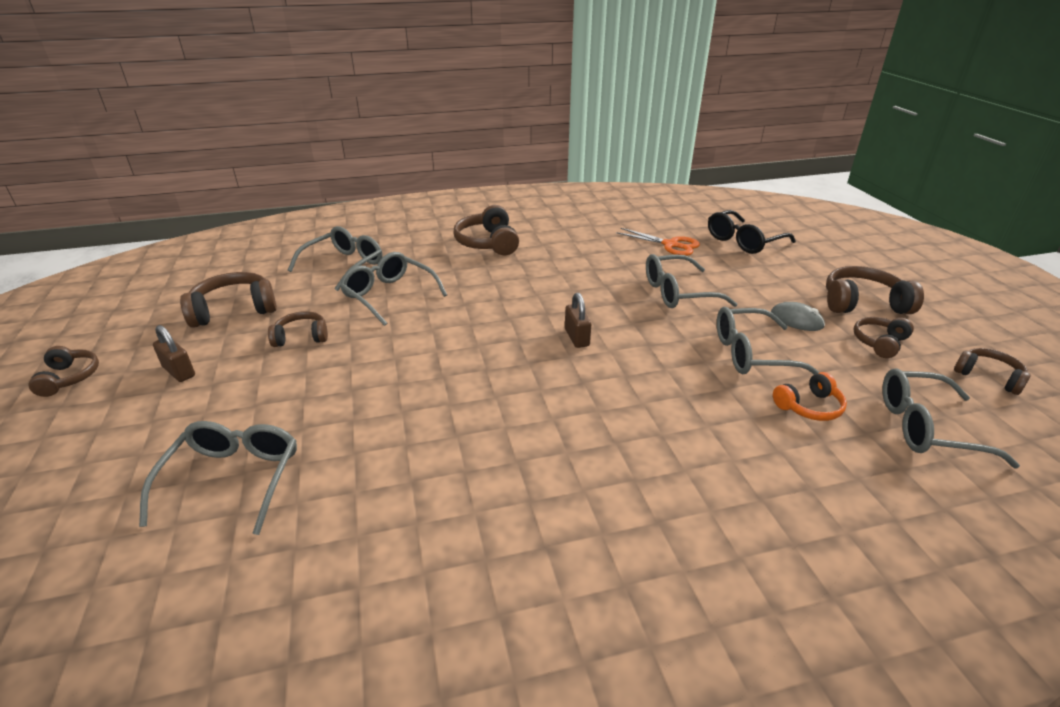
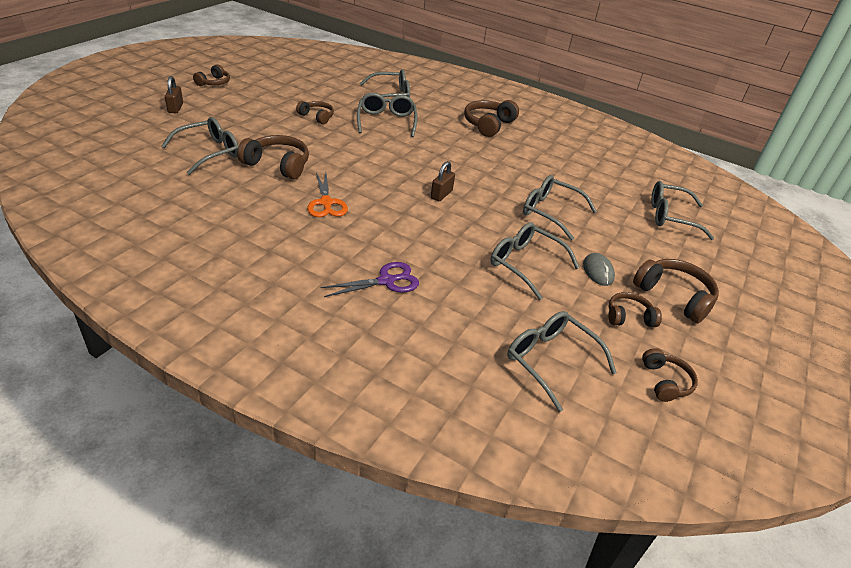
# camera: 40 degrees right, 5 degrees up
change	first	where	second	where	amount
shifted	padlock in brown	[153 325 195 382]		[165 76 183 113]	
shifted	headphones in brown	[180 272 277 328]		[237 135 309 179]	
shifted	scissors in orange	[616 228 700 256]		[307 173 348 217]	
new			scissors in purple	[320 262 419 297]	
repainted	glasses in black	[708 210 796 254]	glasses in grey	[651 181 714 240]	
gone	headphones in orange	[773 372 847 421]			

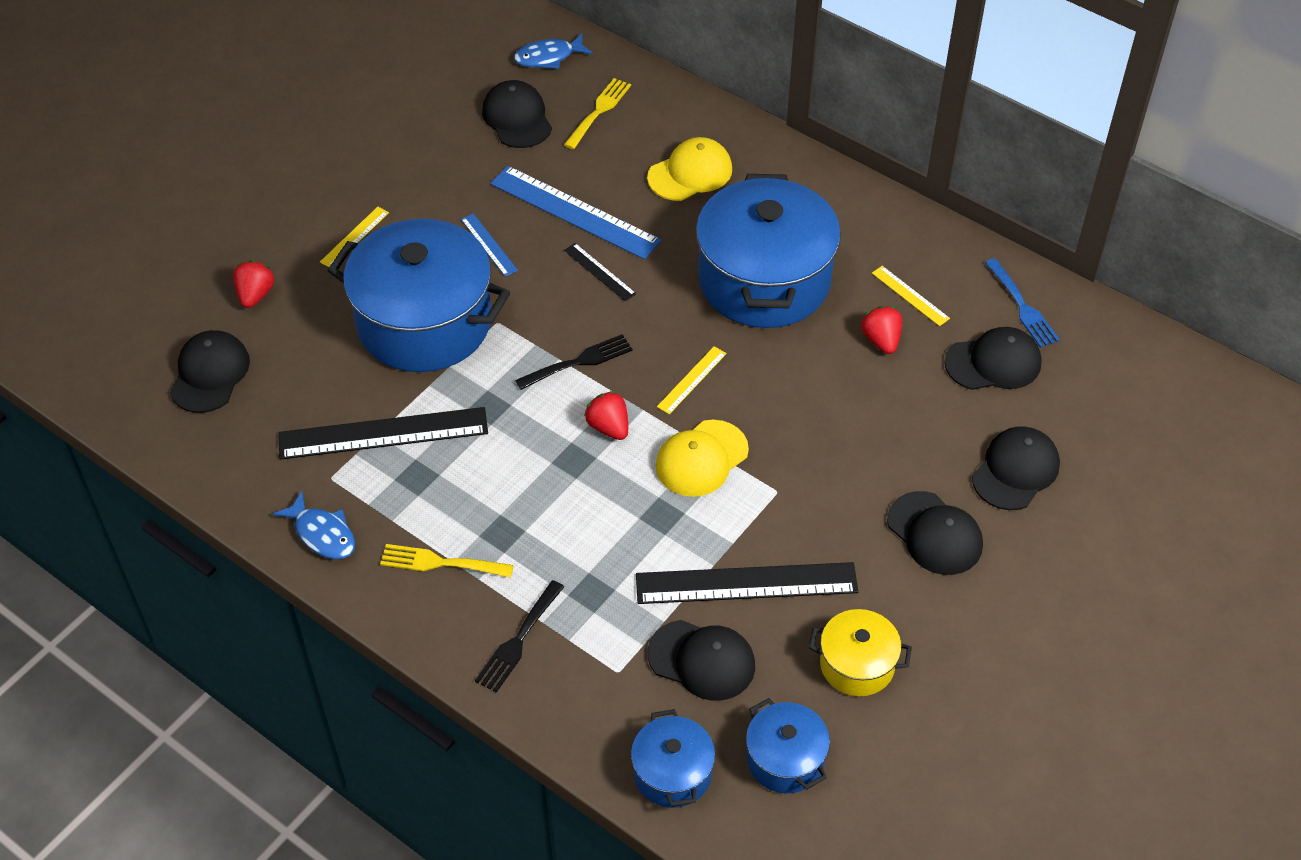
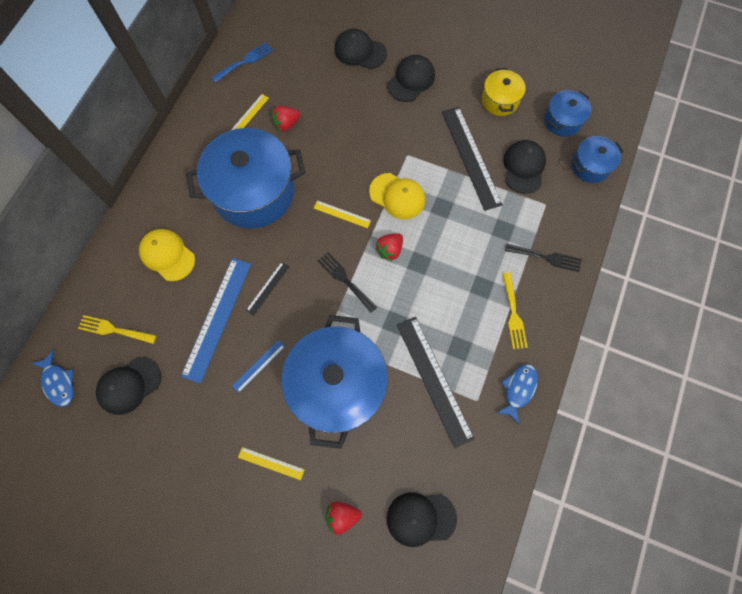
# camera: 105 degrees left, 20 degrees up
change	first	where	second	where	amount
gone	cap in black	[944 327 1042 390]			

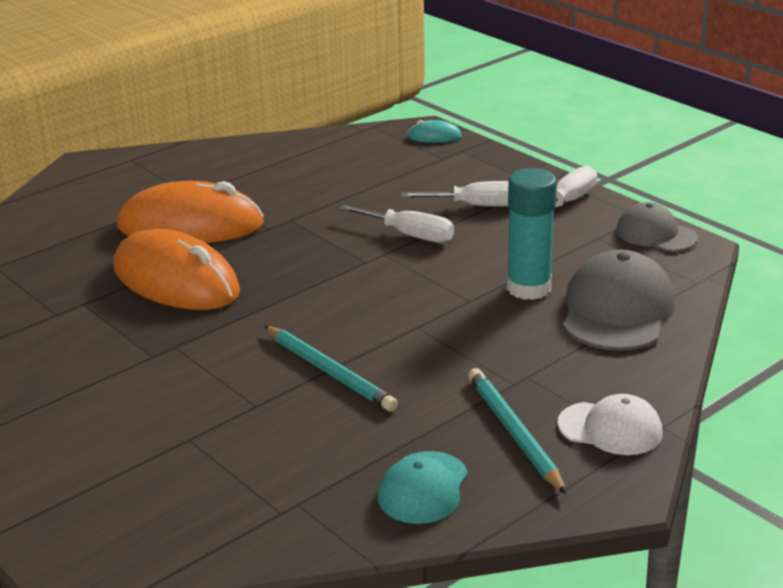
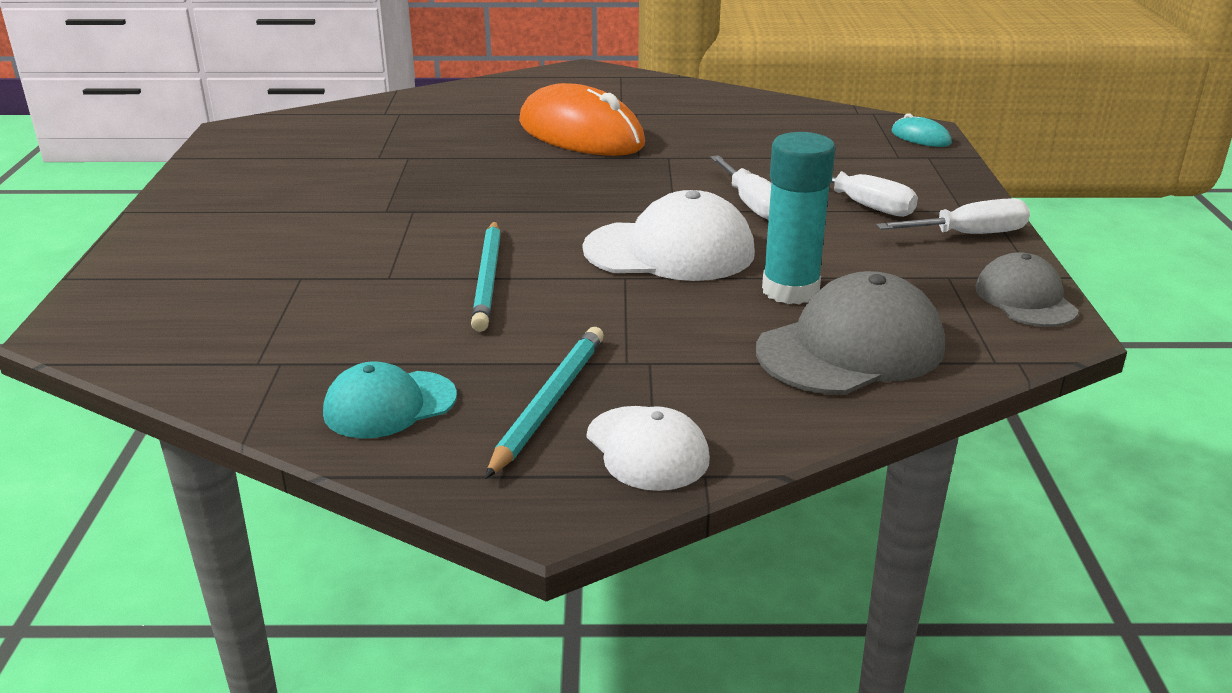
# camera: 40 degrees right, 0 degrees up
change	first	where	second	where	amount
new			cap in white	[583 190 755 281]	
gone	mouse in orange	[113 229 240 310]			

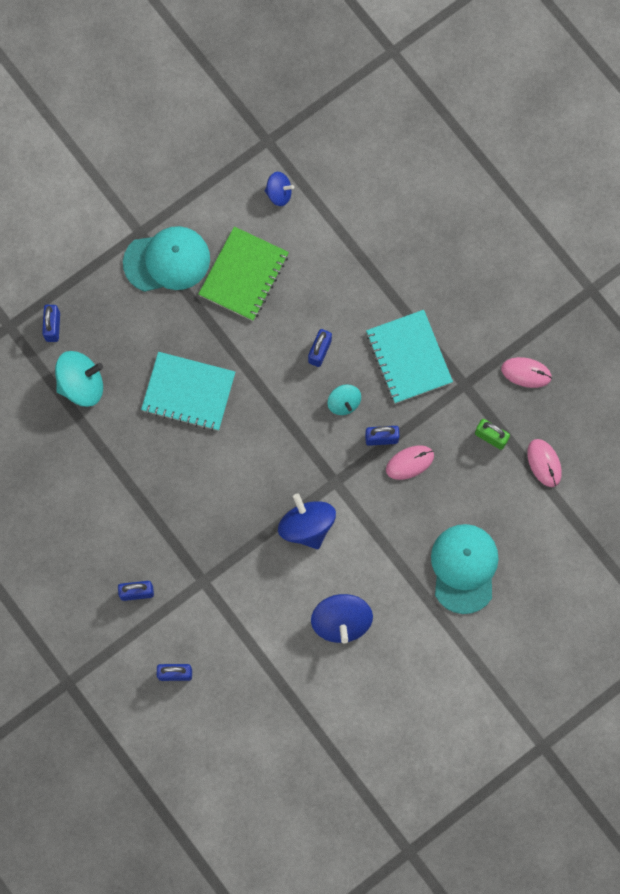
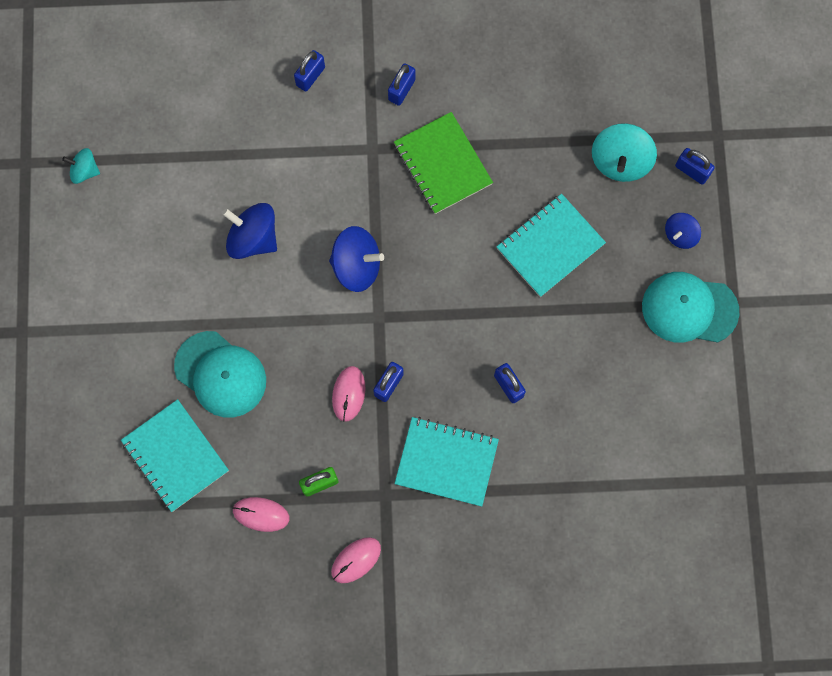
# camera: 125 degrees right, 0 degrees up
change	first	where	second	where	amount
shifted	spinning top in turquoise	[328 384 361 415]		[62 148 100 184]	
new			notebook in turquoise	[121 399 229 512]	
shifted	notebook in green	[198 226 289 321]		[394 112 493 214]	
rotated	cap in turquoise	[123 226 210 292]		[642 272 739 343]	75 degrees clockwise
shifted	spinning top in blue	[265 172 294 206]		[665 213 701 249]	

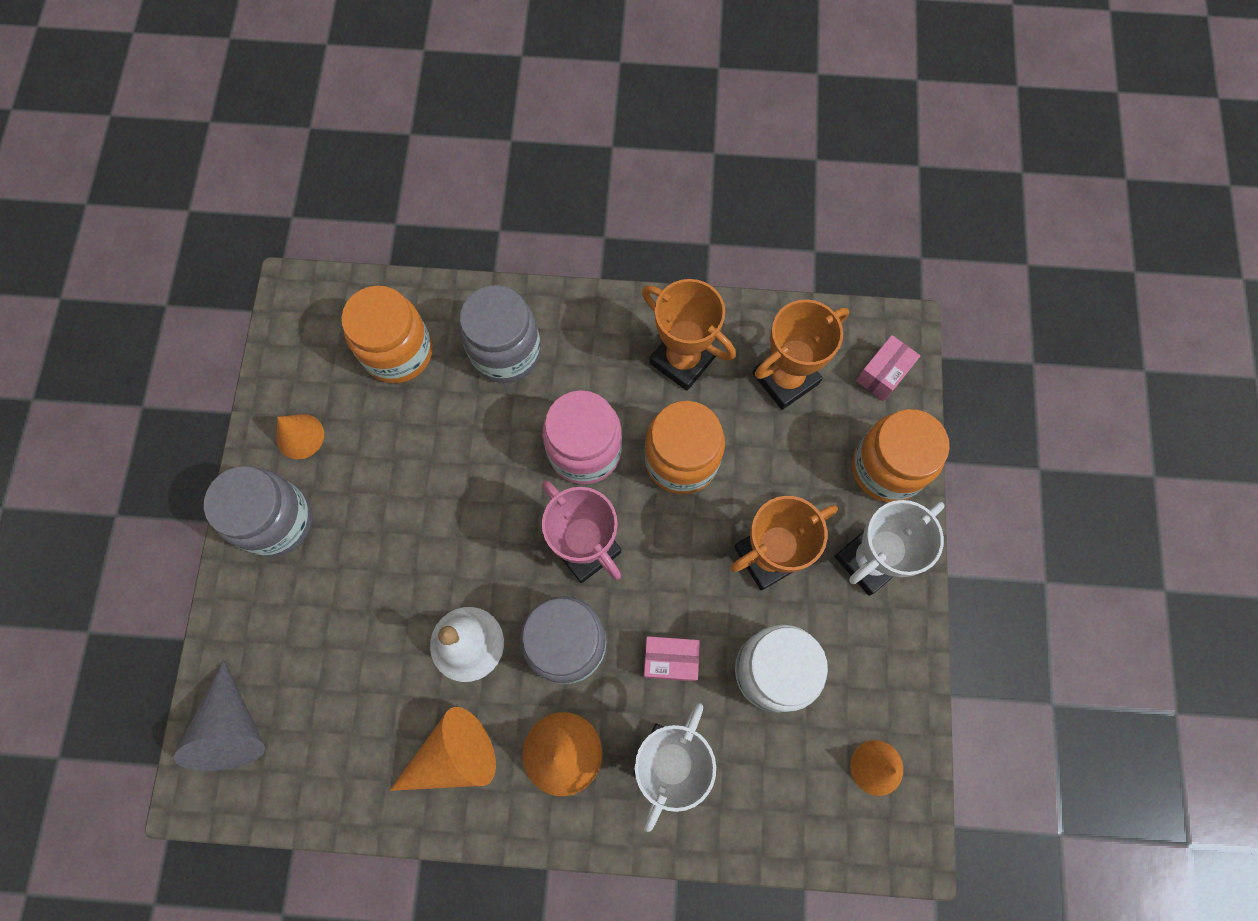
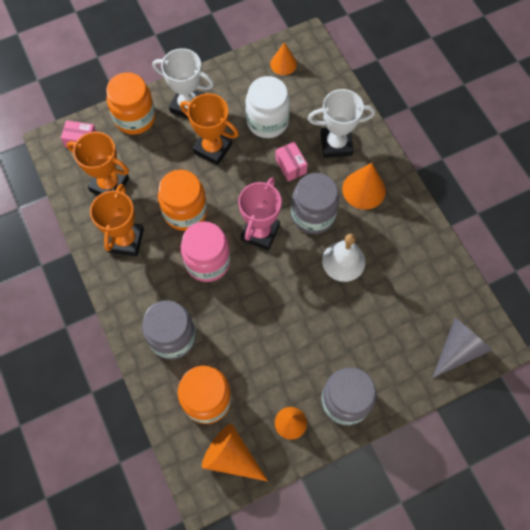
# camera: 120 degrees left, 5 degrees down
change	first	where	second	where	amount
shifted	cone in orange	[390 707 496 791]		[202 424 268 481]	

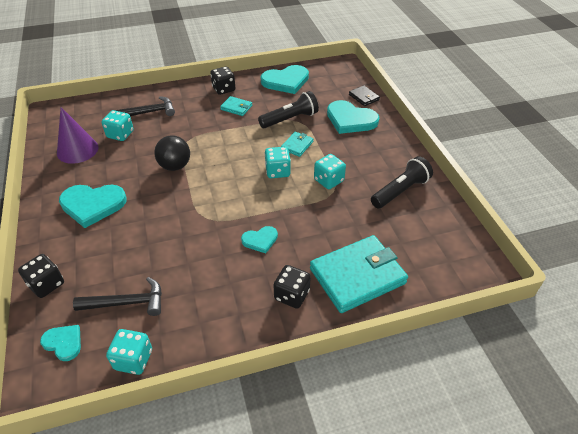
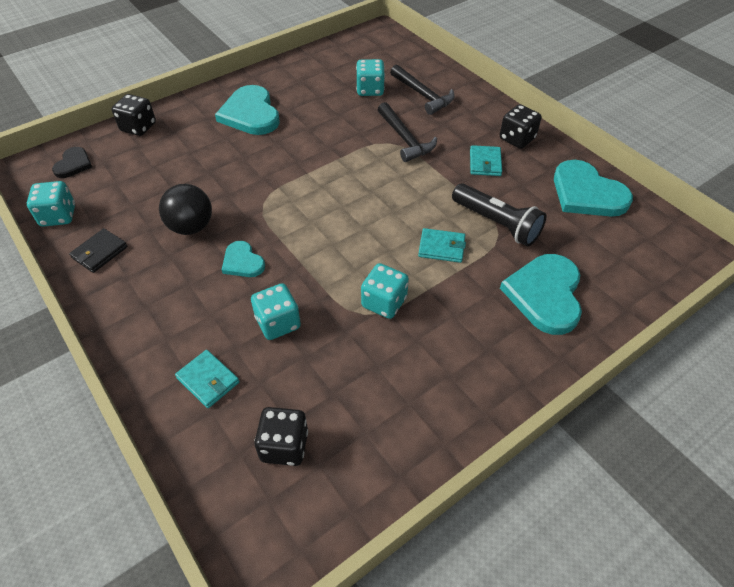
# camera: 70 degrees right, 5 degrees up
change	first	where	second	where	amount
repainted	heart in turquoise	[40 325 81 361]	heart in black	[52 147 92 178]	
shifted	wallet in black	[349 85 380 106]		[69 228 128 273]	
shifted	ball in black	[154 136 190 171]		[159 184 212 235]	
scaled	wallet in turquoise	[310 235 408 313]		[175 350 239 408]	x0.46
shifted	dice in turquoise	[265 147 291 178]		[251 283 301 340]	
shifted	dice in black	[274 265 311 309]		[254 407 308 466]	
shifted	hammer in black	[73 277 162 316]		[377 102 437 162]	
gone	cone in purple	[57 107 99 164]			
gone	flashlight in black	[371 156 433 209]			

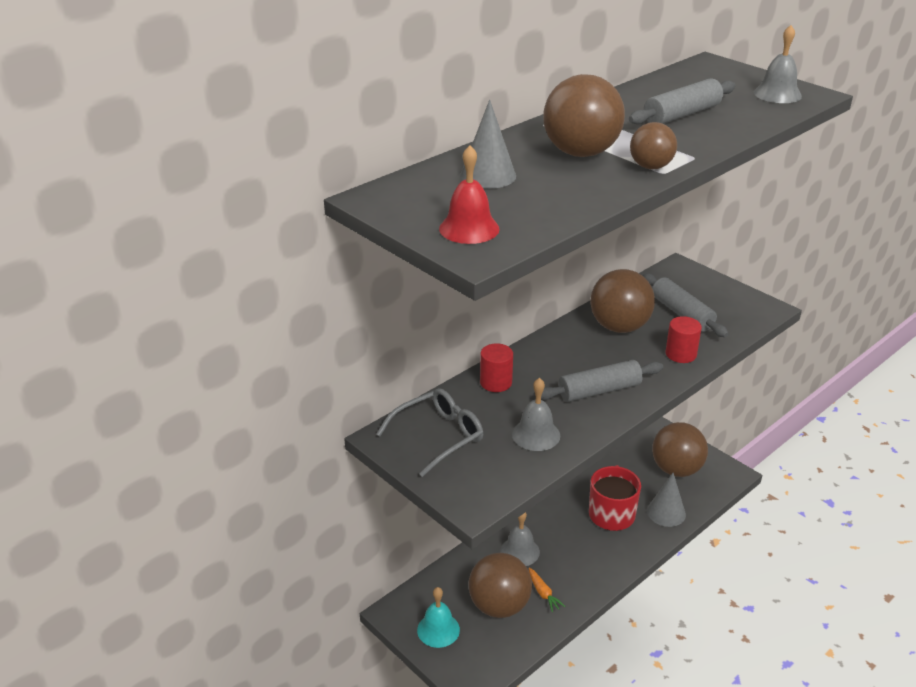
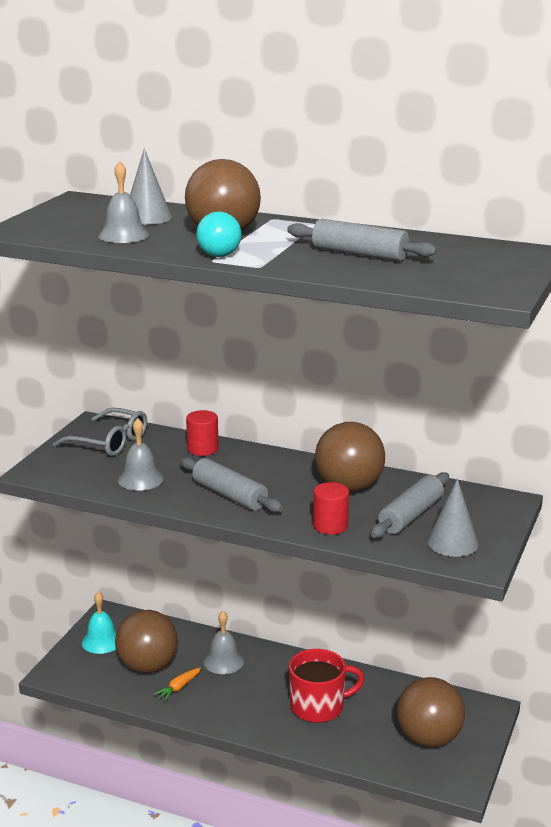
# camera: 65 degrees right, 10 degrees down
change	first	where	second	where	amount
shifted	bell in grey	[754 25 802 103]		[99 161 149 243]	
repainted	ball in brown	[630 122 677 169]	ball in turquoise	[196 211 241 257]	
shifted	cone in grey	[647 473 686 527]		[427 478 479 557]	
gone	bell in red	[439 145 500 244]			

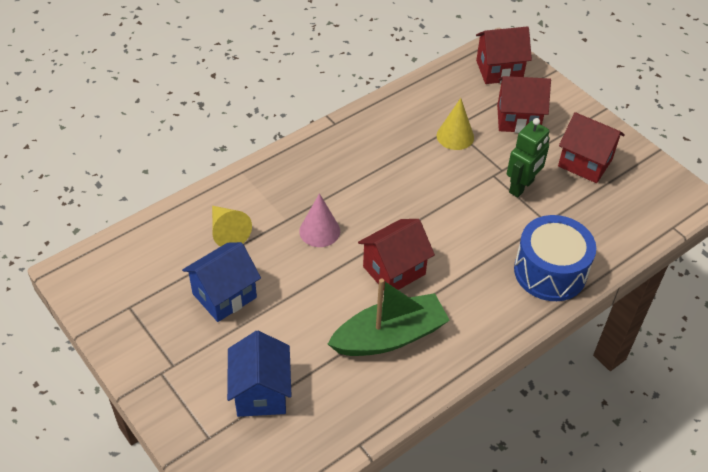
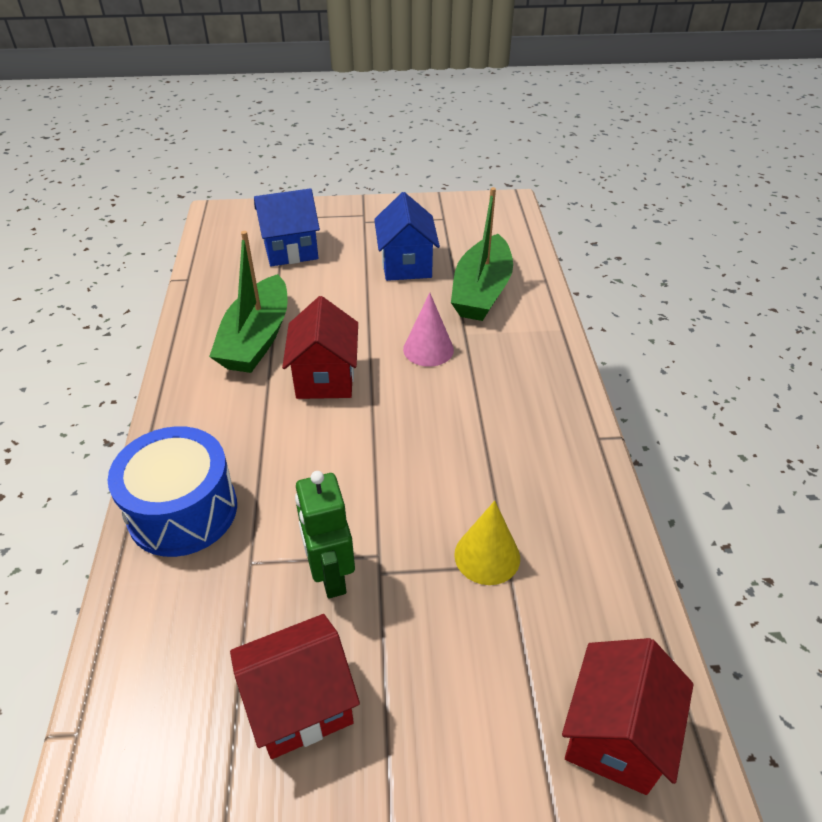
# camera: 125 degrees right, 5 degrees down
change	first	where	second	where	amount
rotated	house in blue	[227 331 292 417]		[254 188 320 267]	45 degrees counterclockwise
swapped	cone in yellow	[212 206 252 247]	boat in green	[451 187 513 321]	
gone	house in red	[497 76 551 133]			

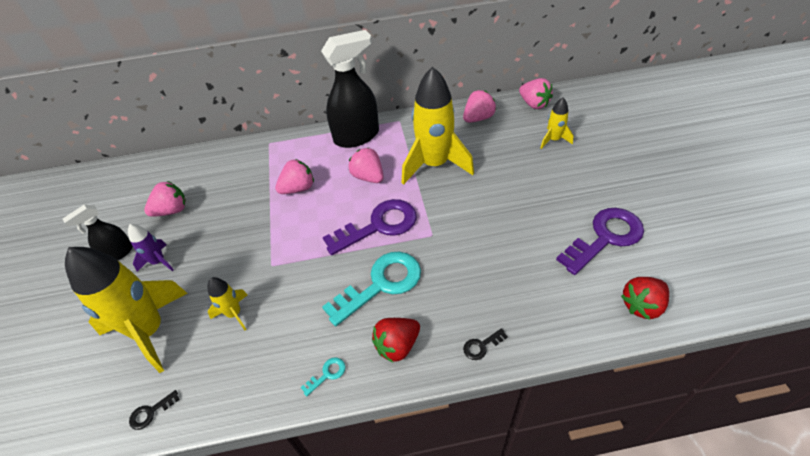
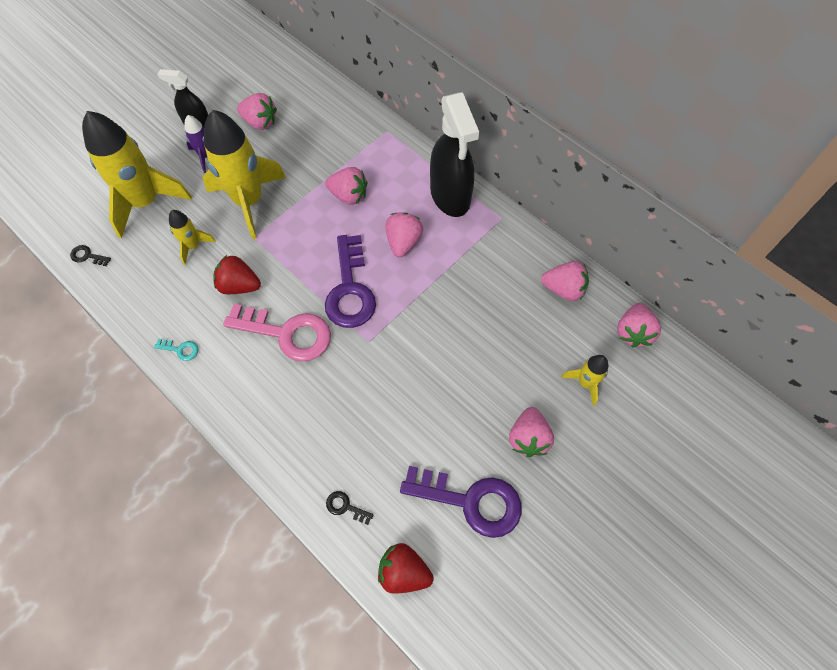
# camera: 50 degrees right, 15 degrees up
change	first	where	second	where	amount
shifted	rocket in yellow	[402 66 474 185]		[203 110 286 239]	
shifted	strawberry in red	[372 318 420 363]		[213 255 261 294]	
repainted	key in turquoise	[322 252 421 326]	key in pink	[223 304 331 362]	
rotated	key in purple	[323 199 417 255]		[325 235 376 328]	60 degrees clockwise
shifted	key in black	[463 328 508 360]		[326 491 374 525]	
rotated	spray bottle in black	[321 30 379 148]		[430 92 479 217]	45 degrees clockwise
new			strawberry in pink	[509 407 554 457]	

